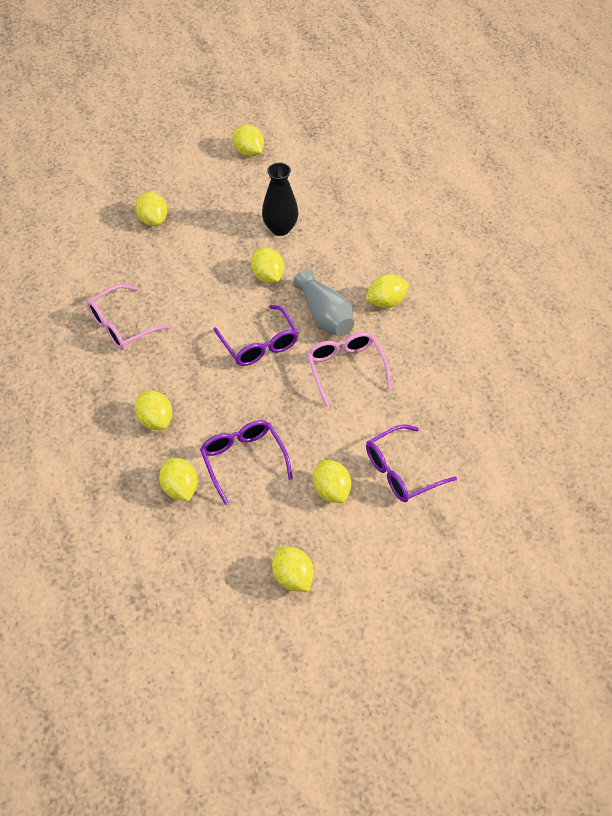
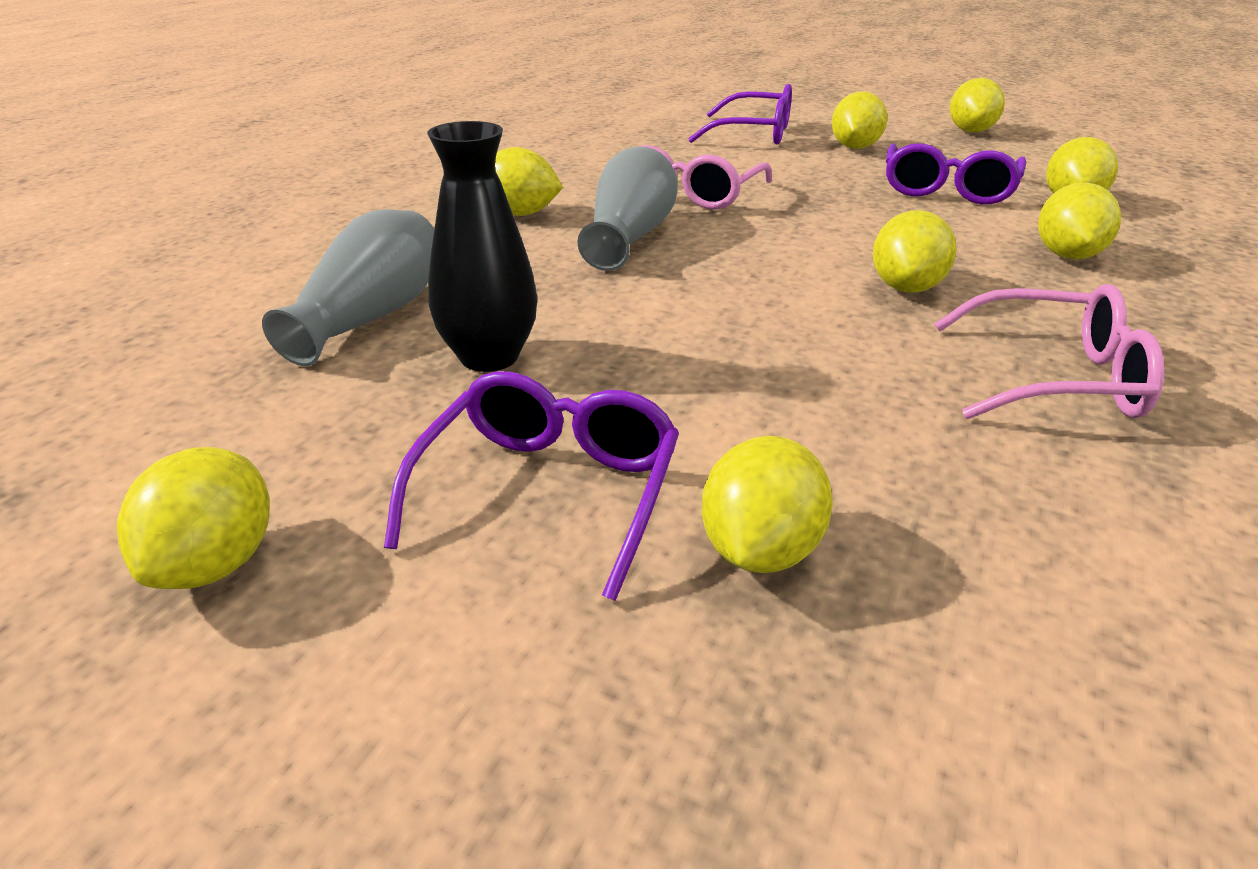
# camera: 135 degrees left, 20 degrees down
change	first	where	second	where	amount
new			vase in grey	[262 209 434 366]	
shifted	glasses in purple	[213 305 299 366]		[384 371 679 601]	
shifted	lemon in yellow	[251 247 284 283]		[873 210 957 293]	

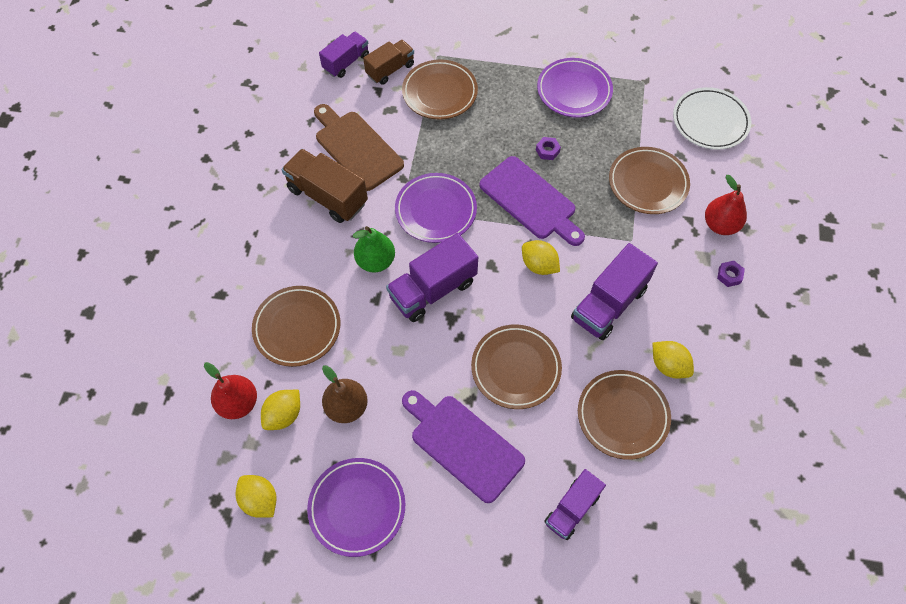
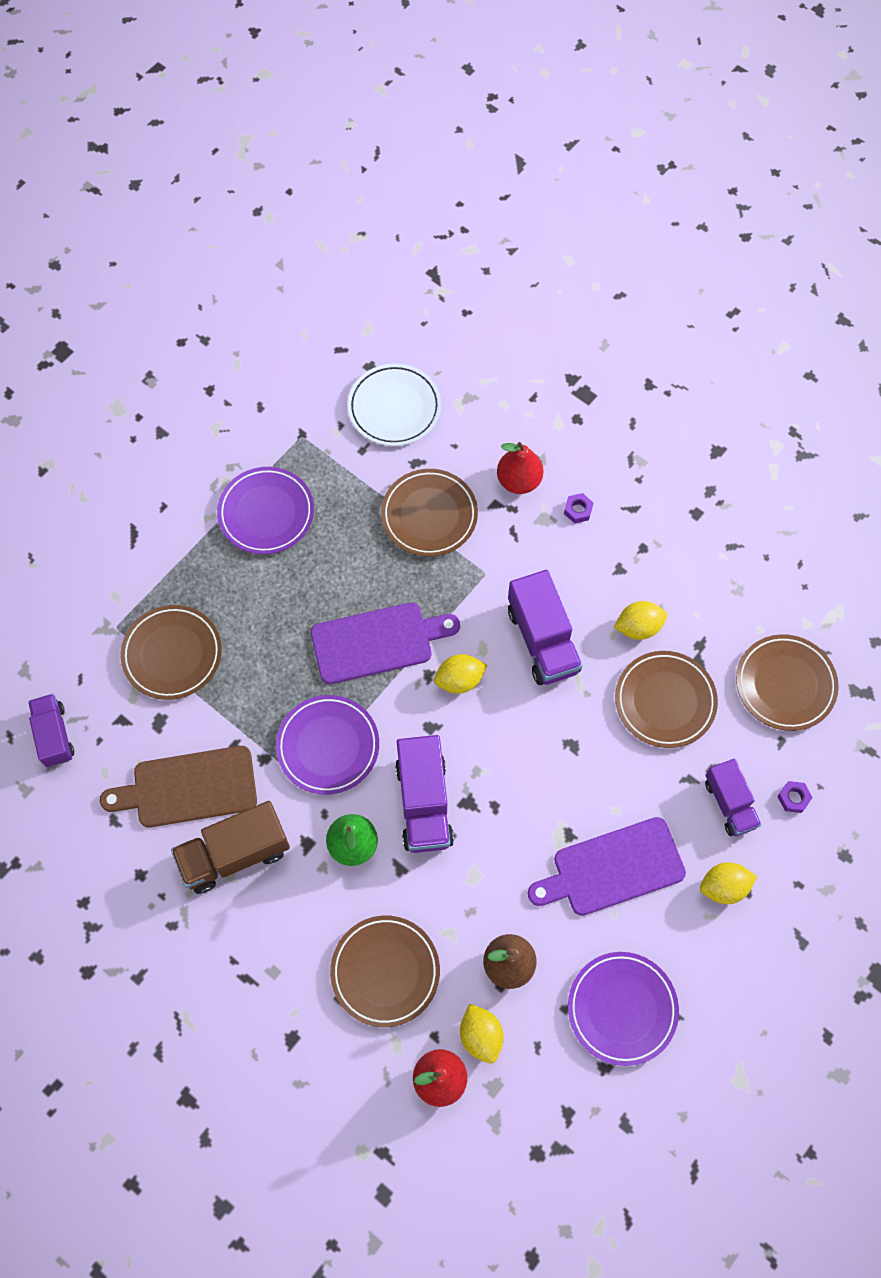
# camera: 60 degrees left, 5 degrees up
change	first	where	second	where	amount
shifted	lemon in yellow	[236 475 276 518]		[700 862 757 904]	
shifted	plate in brown	[471 324 562 409]		[736 634 839 731]	
shifted	nut in purple	[536 137 561 160]		[777 781 813 813]	
gone	truck in brown	[363 40 414 85]			

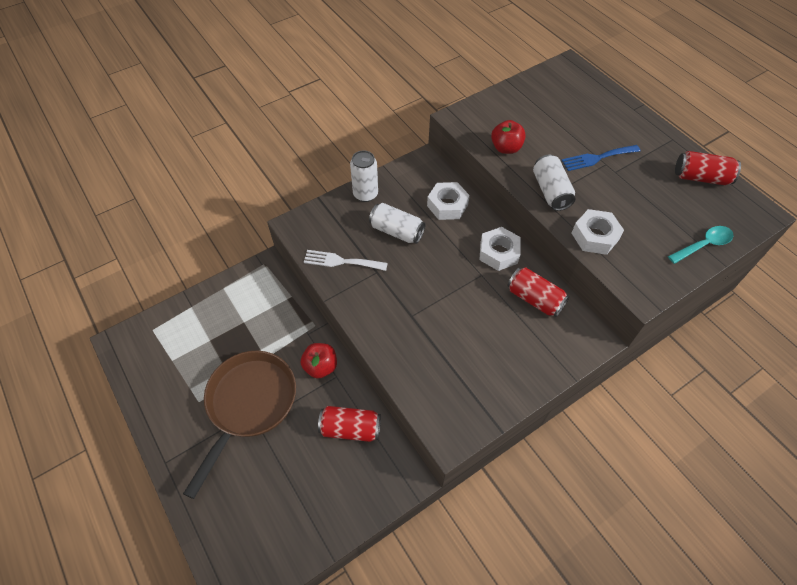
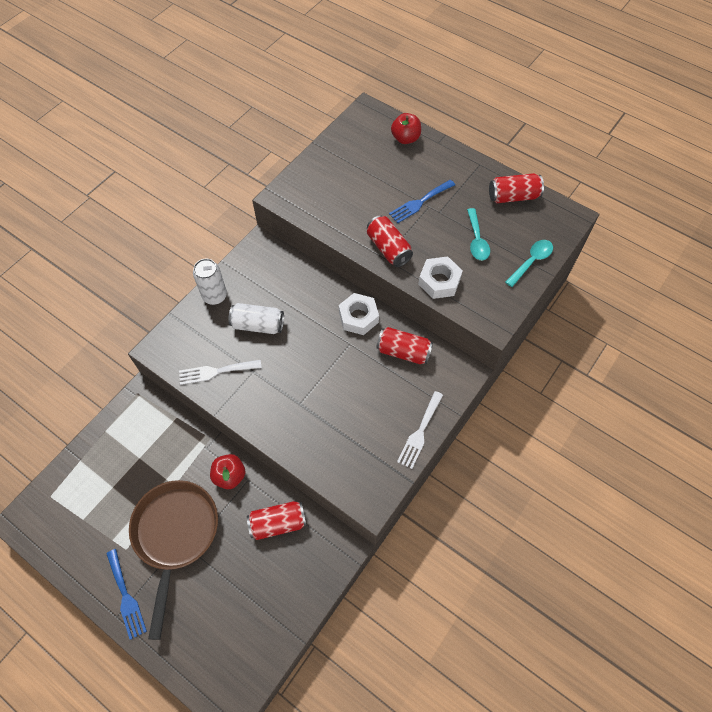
# camera: 20 degrees left, 5 degrees up
change	first	where	second	where	amount
new			fork in blue	[106 549 147 640]	
repainted	can in white	[533 155 576 211]	can in red	[367 215 413 267]	
shifted	apple in red	[491 120 526 154]		[391 113 421 144]	
new			fork in white	[397 391 443 469]	
new			spoon in turquoise	[467 208 490 260]	
gone	nut in white	[427 182 470 220]			

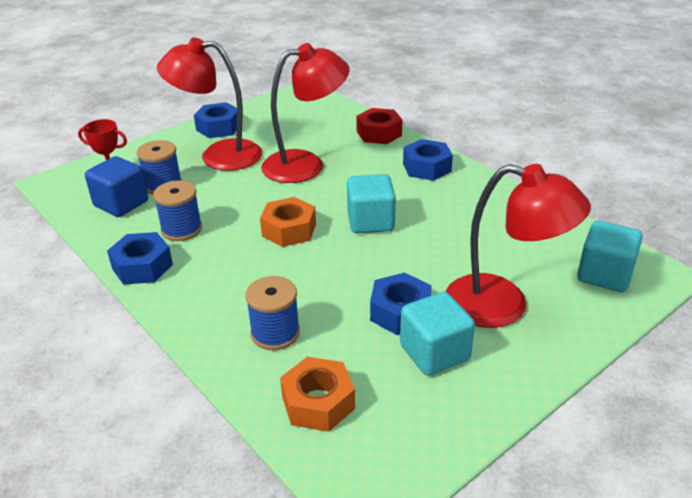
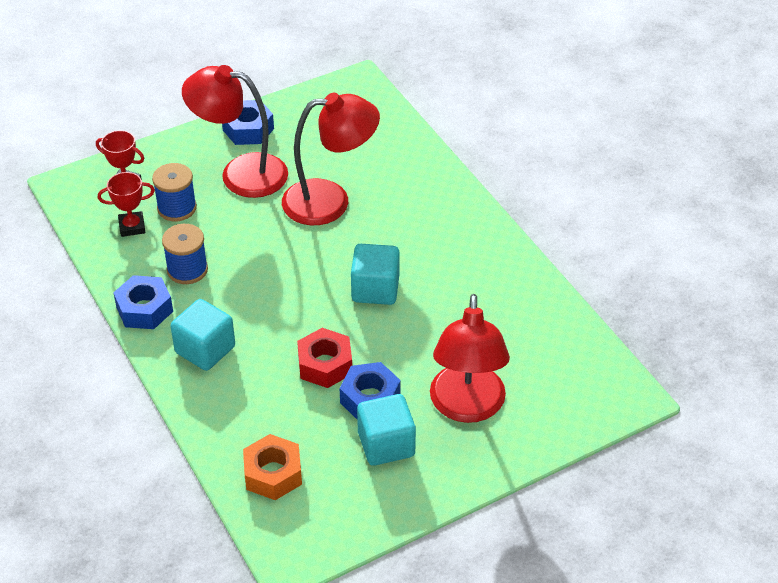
# camera: 10 degrees right, 10 degrees up
change	first	where	second	where	amount
swapped	cube in blue	[85 156 148 217]	trophy in red	[98 172 155 237]	
shifted	cube in turquoise	[577 221 643 292]		[170 299 235 371]	
shifted	nut in red	[356 108 403 144]		[297 328 352 388]	
rotated	lamp in red	[446 164 591 328]		[430 294 510 423]	60 degrees clockwise
gone	spool in blue	[245 276 300 350]			
gone	nut in orange	[260 197 316 247]			
gone	nut in blue	[403 139 453 181]			

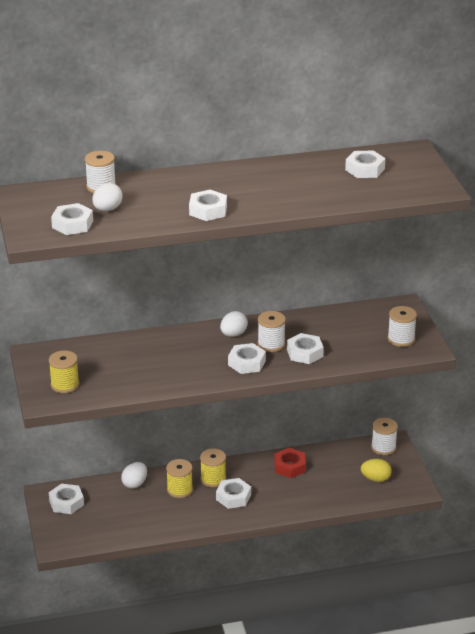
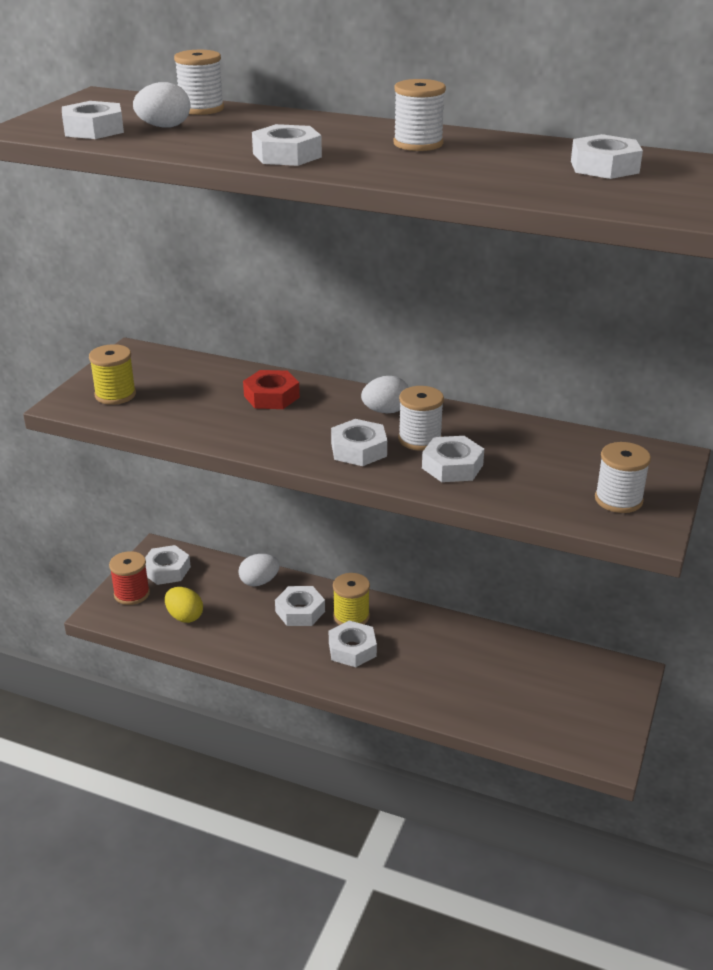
# camera: 35 degrees right, 0 degrees up
change	first	where	second	where	amount
new			spool in red	[109 551 150 605]	
shifted	egg in yellow	[361 459 392 482]		[165 587 203 623]	
shifted	nut in red	[274 448 306 478]		[243 370 300 409]	
swapped	spool in yellow	[166 459 193 498]	nut in white	[275 586 325 626]	
shifted	spool in white	[371 418 398 455]		[393 79 446 151]	

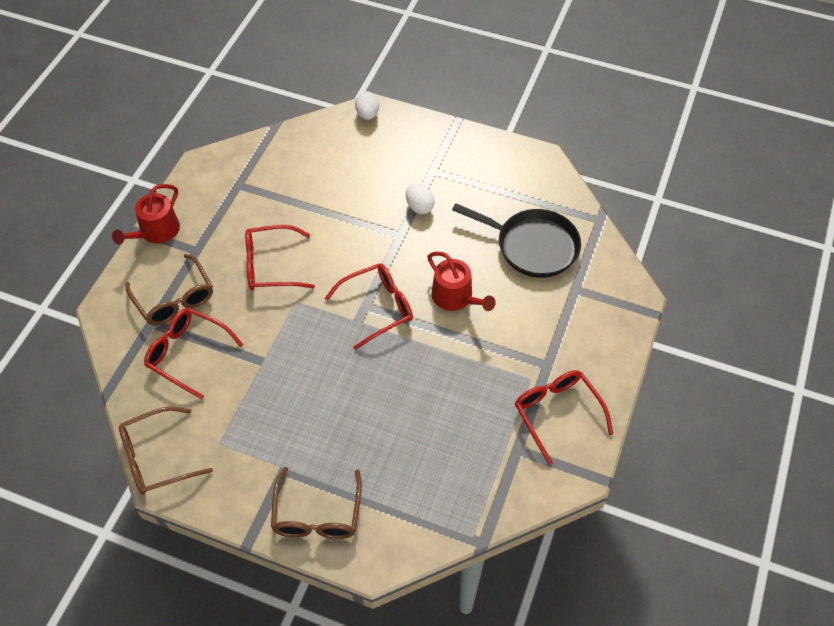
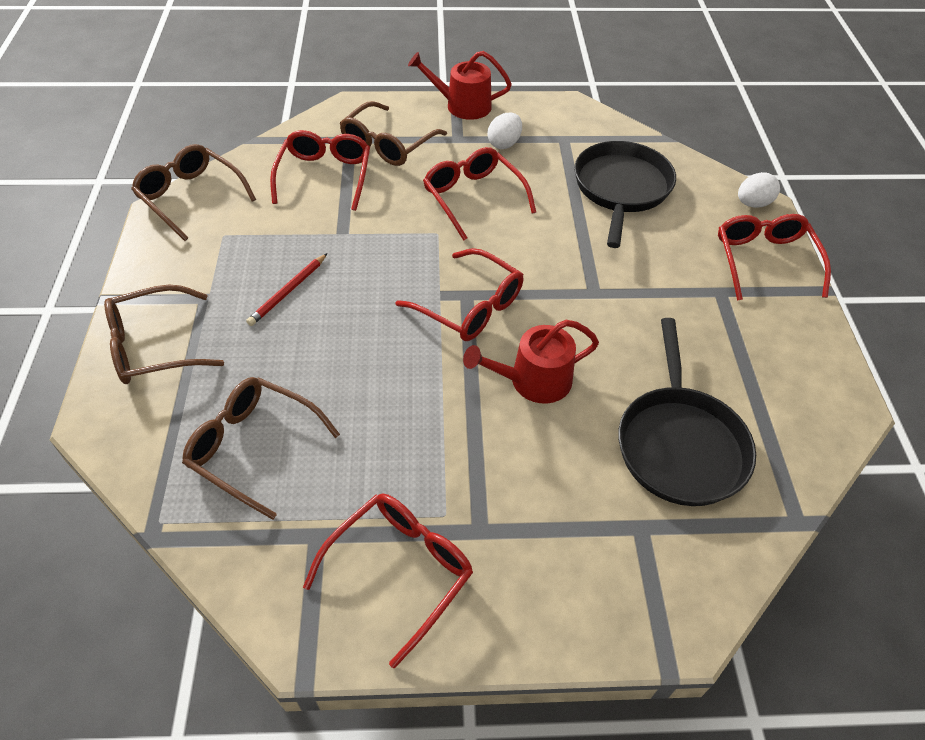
# camera: 65 degrees right, 5 degrees down
change	first	where	second	where	amount
new			glasses in brown	[182 377 340 520]	
new			pencil in red	[246 253 327 326]	
rotated	watering can in red	[427 252 496 311]		[463 320 599 404]	45 degrees clockwise
shifted	egg in white	[406 183 435 214]		[487 113 522 149]	
new			pan in black	[574 141 676 248]	
new			glasses in red	[718 214 831 301]	

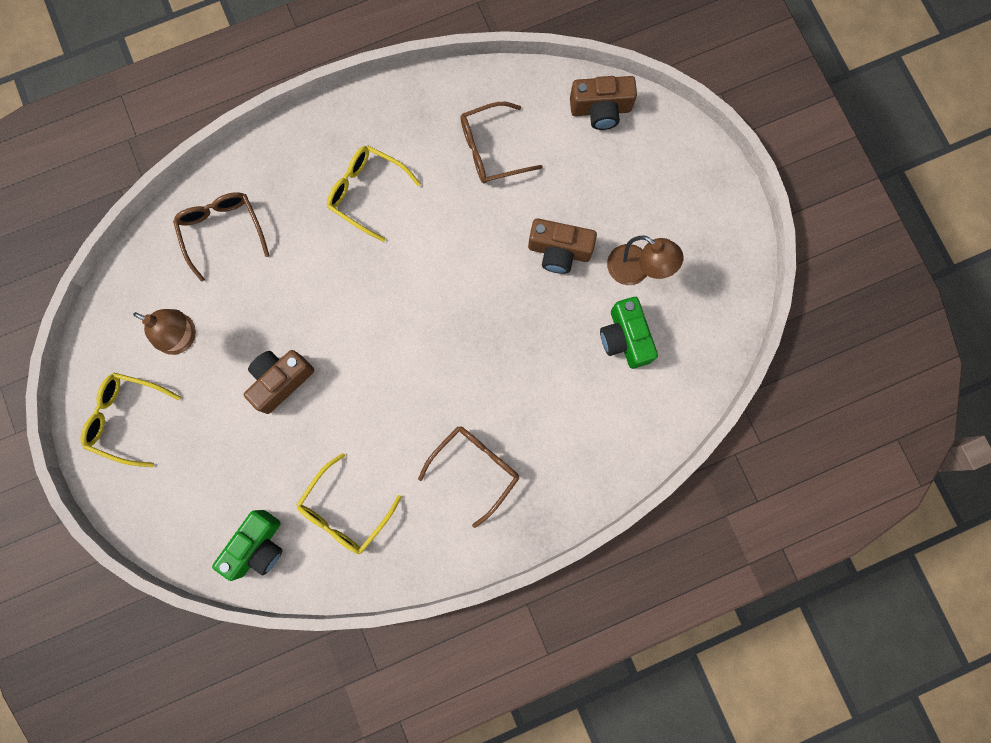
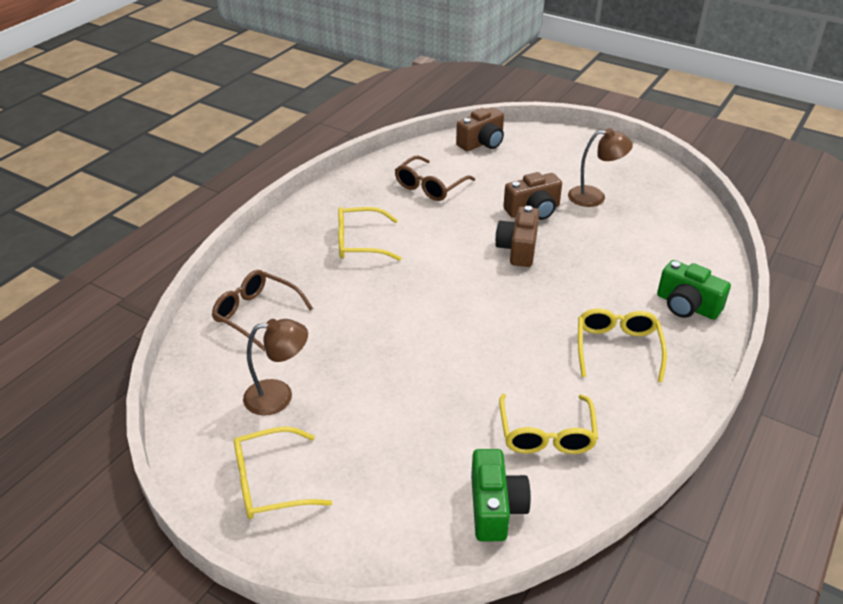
# camera: 35 degrees left, 40 degrees down
change	first	where	second	where	amount
shifted	camera in brown	[244 350 314 414]		[495 206 539 267]	
repainted	glasses in brown	[418 426 519 528]	glasses in yellow	[578 308 667 382]	
shifted	camera in green	[600 297 658 369]		[657 260 731 320]	

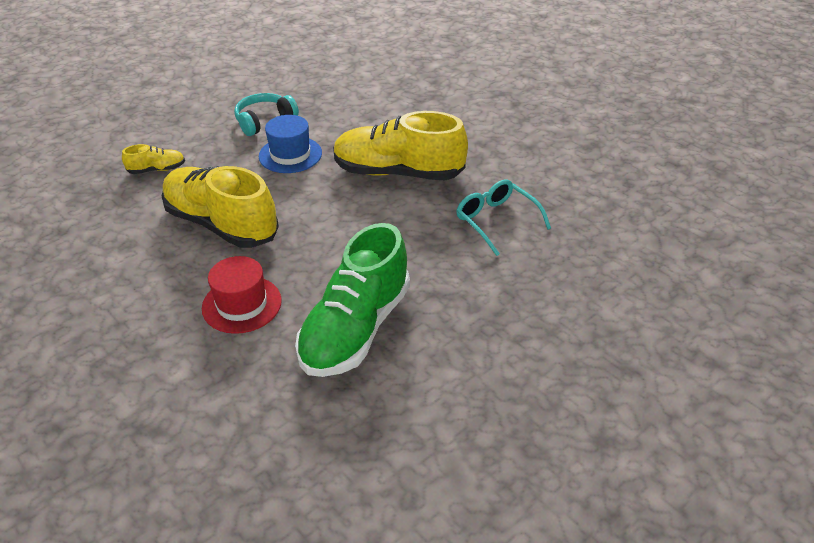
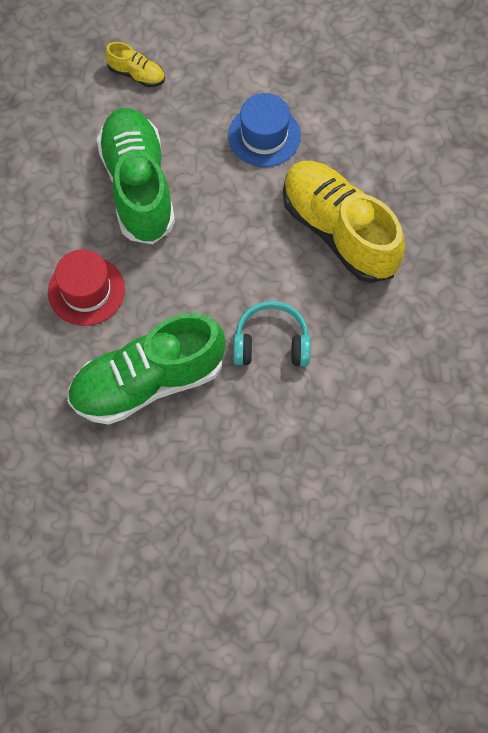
# camera: 40 degrees right, 25 degrees up
change	first	where	second	where	amount
repainted	shoe in yellow	[161 166 279 248]	shoe in green	[97 108 175 244]	
shifted	headphones in turquoise	[234 93 299 136]		[233 301 311 366]	
gone	glasses in turquoise	[456 180 551 256]			

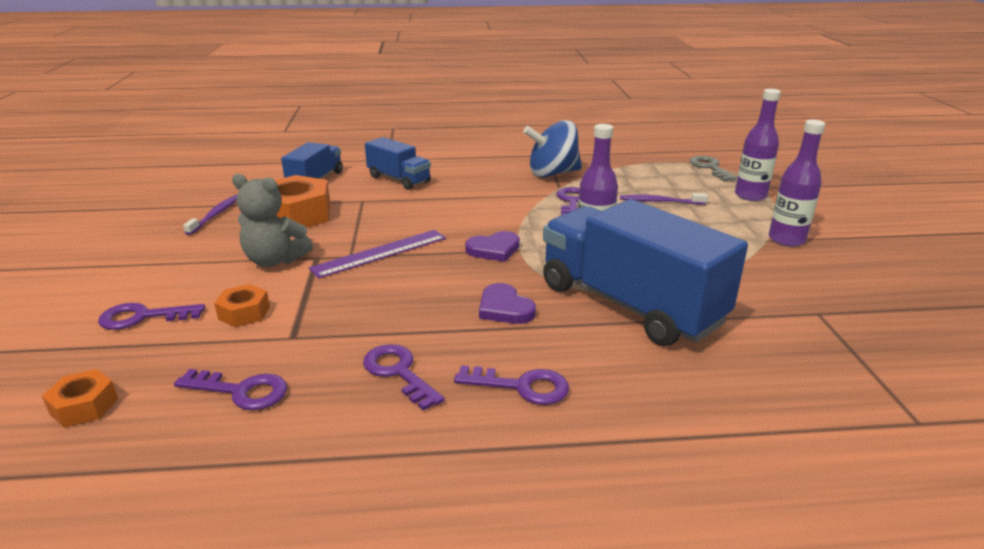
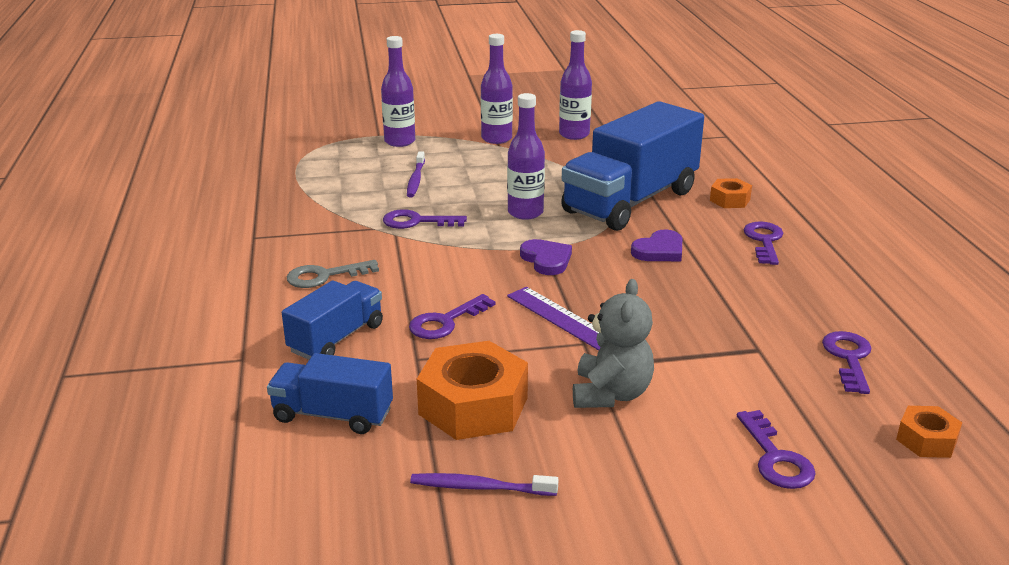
# camera: 95 degrees left, 0 degrees up
change	first	where	second	where	amount
shifted	key in grey	[690 156 737 181]		[287 260 379 288]	
shifted	key in purple	[363 344 445 411]		[409 294 496 339]	
new			bottle in purple	[559 30 592 140]	
shifted	nut in orange	[214 284 270 327]		[710 178 752 208]	
gone	spinning top in blue	[523 120 582 178]			

